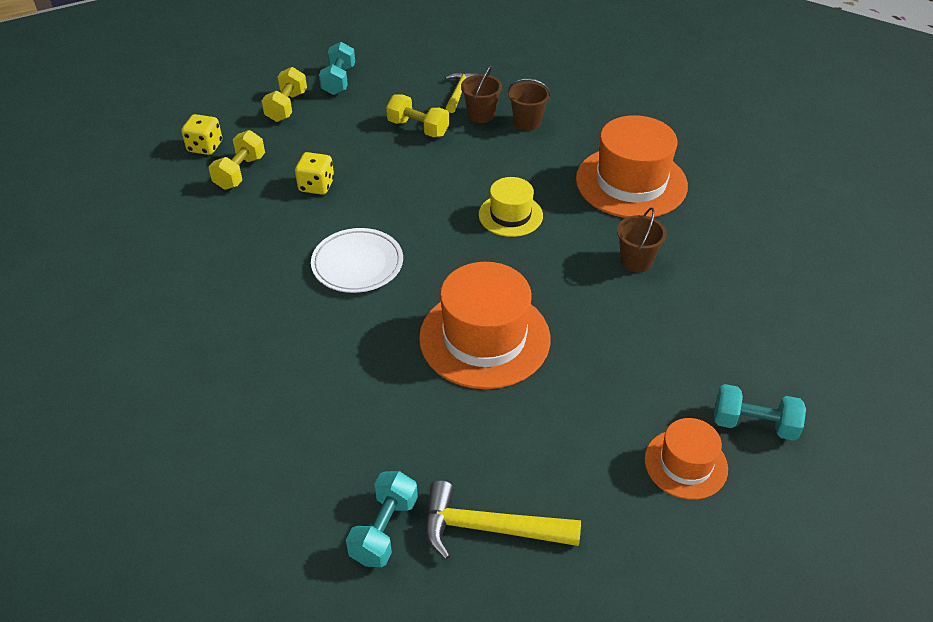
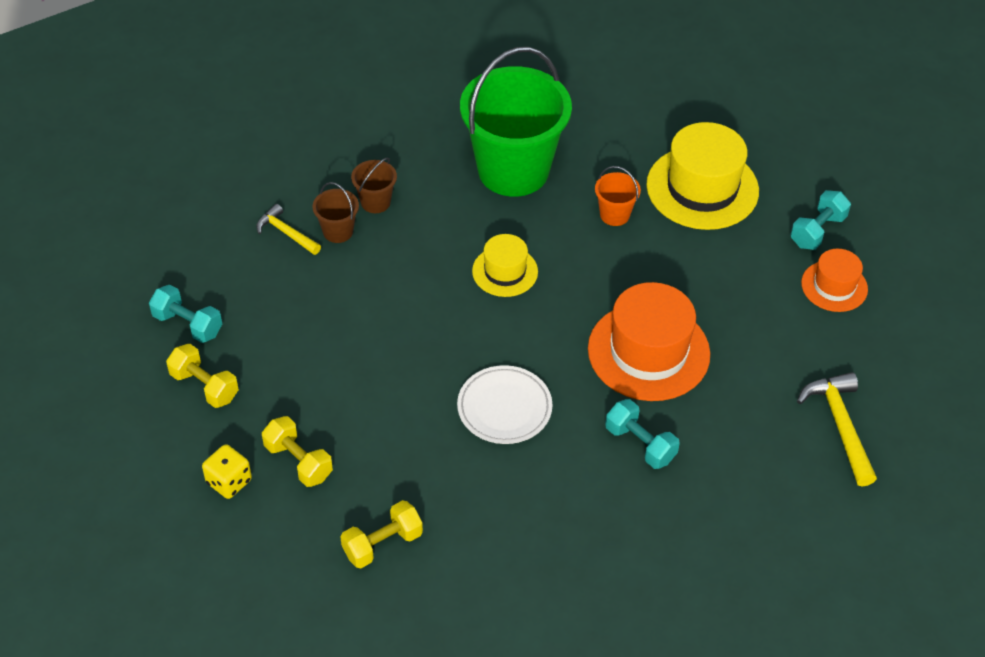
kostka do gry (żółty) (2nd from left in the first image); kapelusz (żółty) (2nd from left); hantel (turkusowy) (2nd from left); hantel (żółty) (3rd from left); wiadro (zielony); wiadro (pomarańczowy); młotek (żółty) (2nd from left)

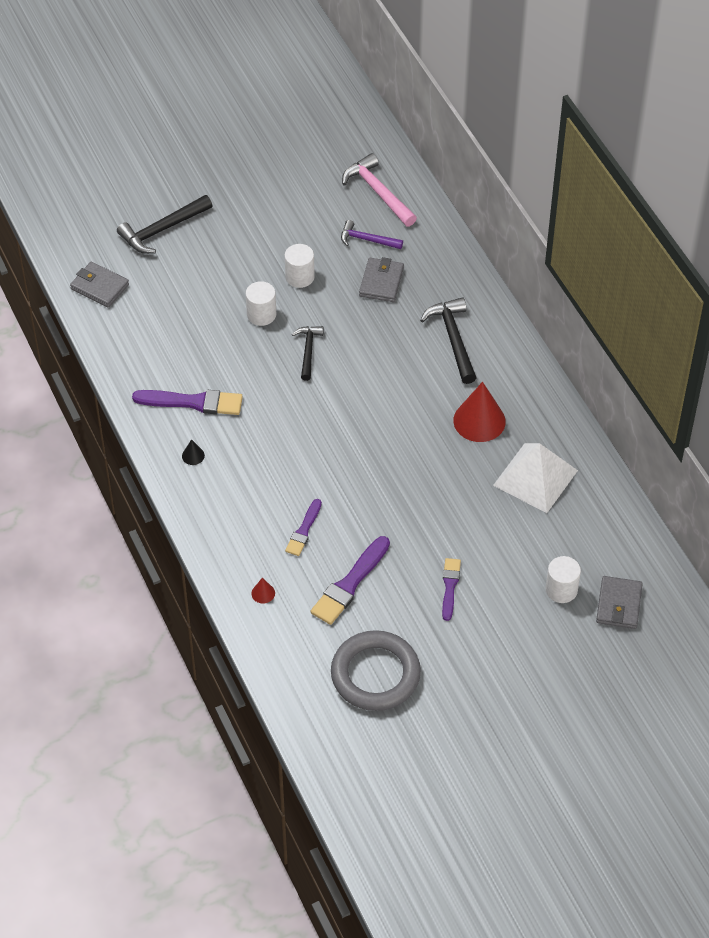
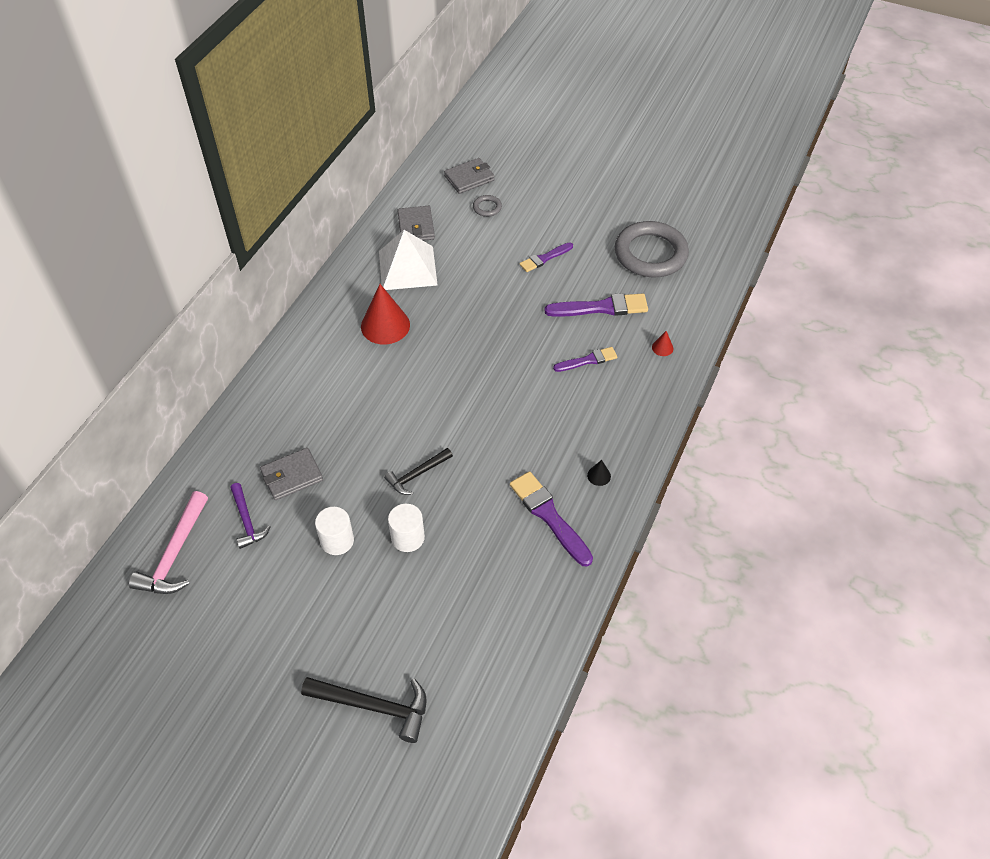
młotek (czarny) (3rd from left in the first image); portfel (szary) (2nd from left); pierścień (szary) (1st from left)

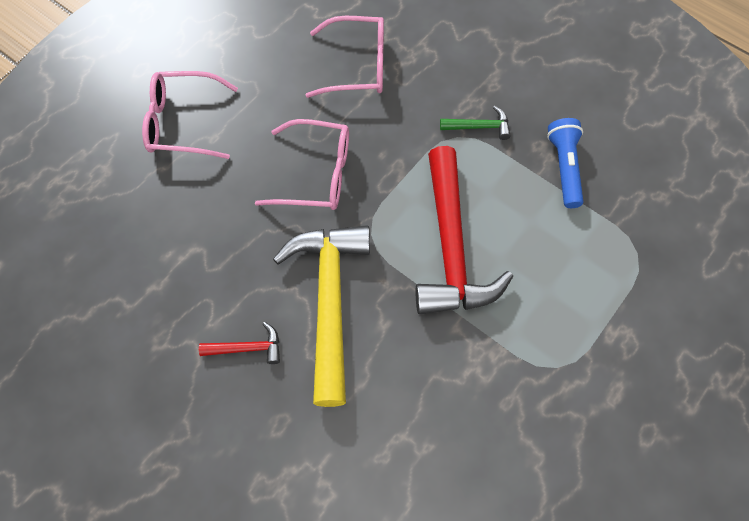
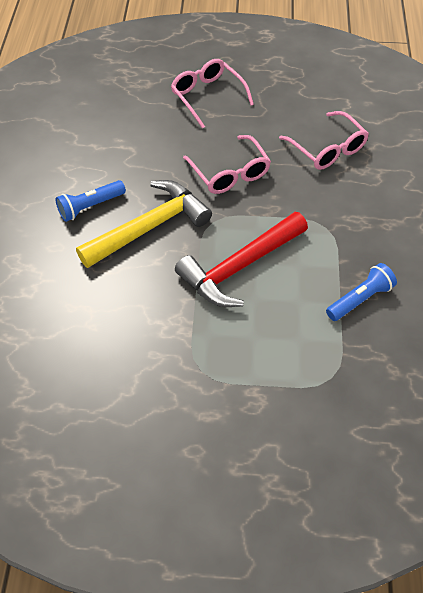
młotek (zielony); latarka (niebieski) (1st from left)

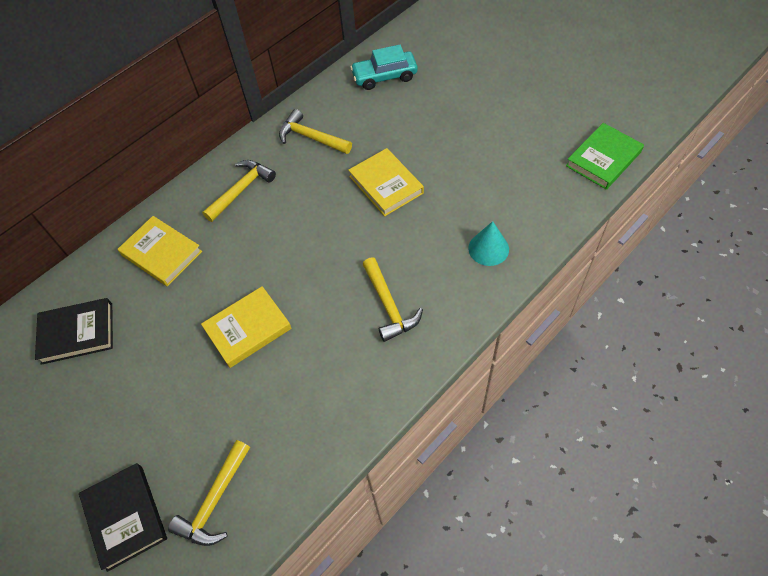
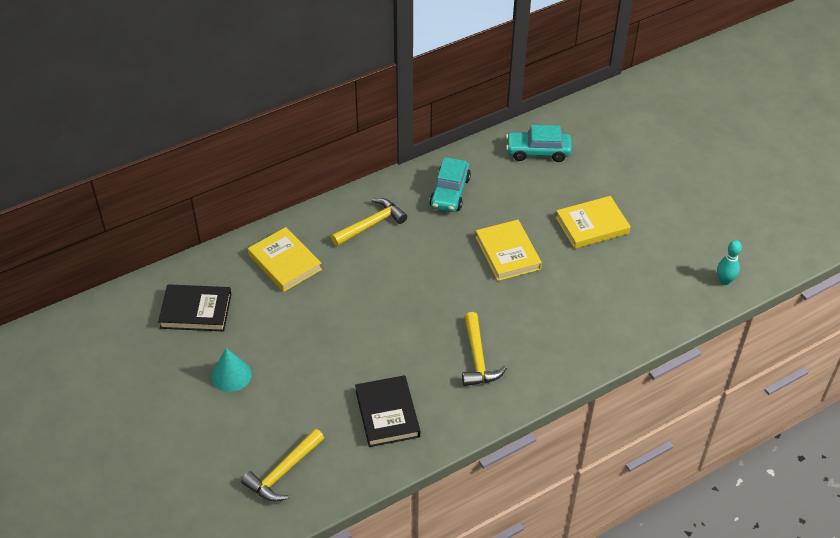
książka (czarny) (2nd from left); książka (żółty) (3rd from left); stożek (turkusowy); samochód (turkusowy) (1st from left); kręgiel (turkusowy)

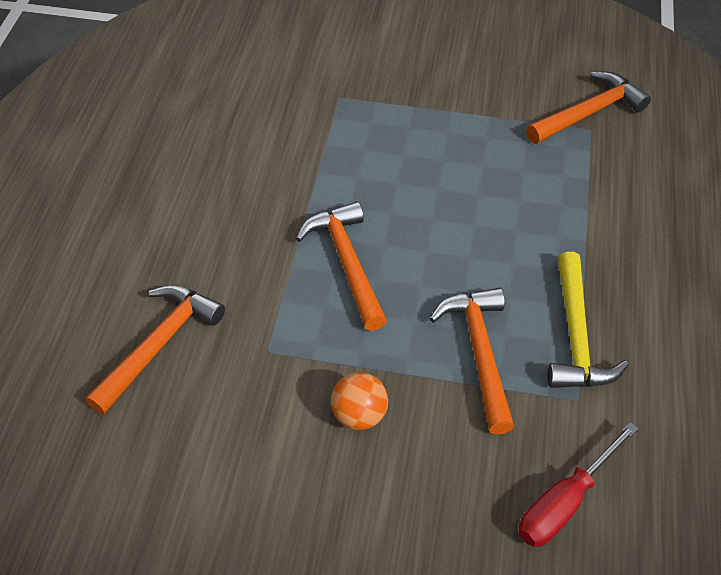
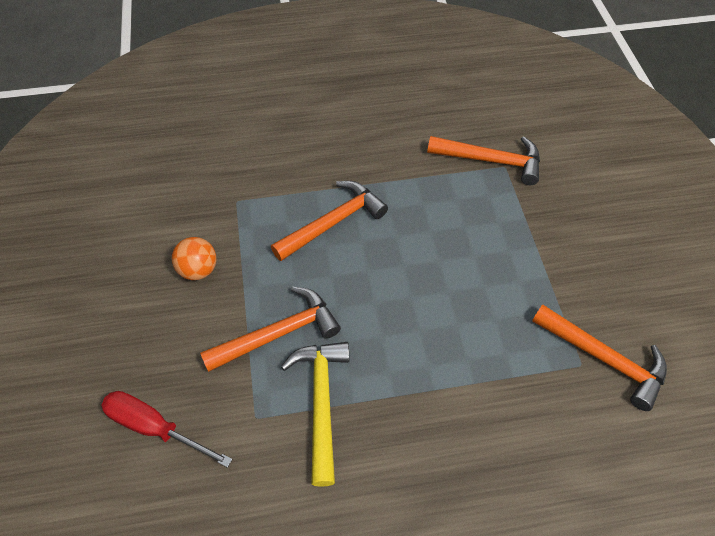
młotek (pomarańczowy) (3rd from left); młotek (żółty)

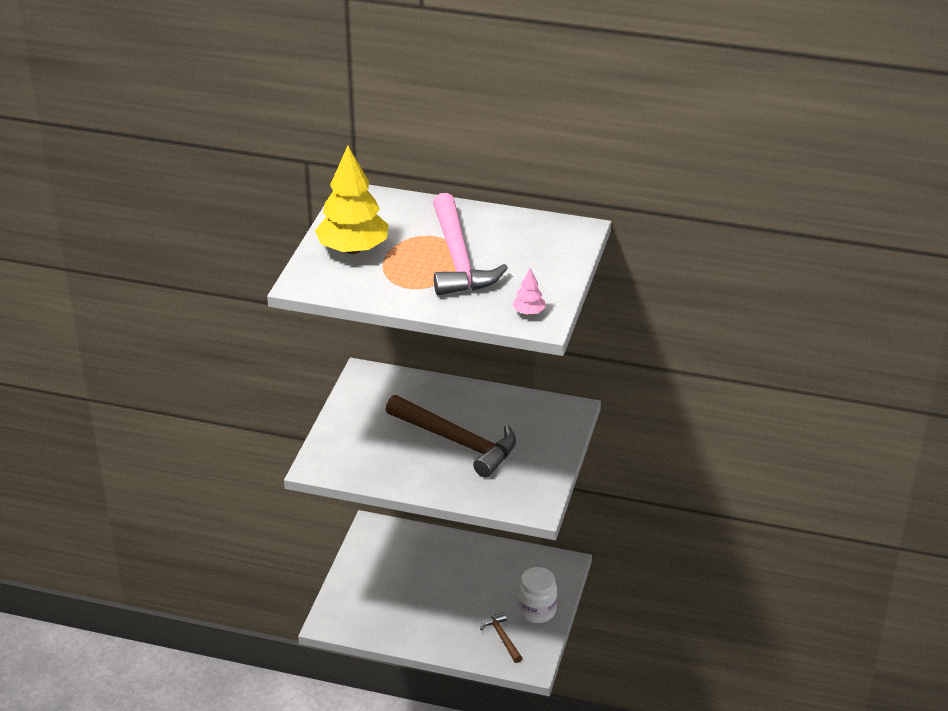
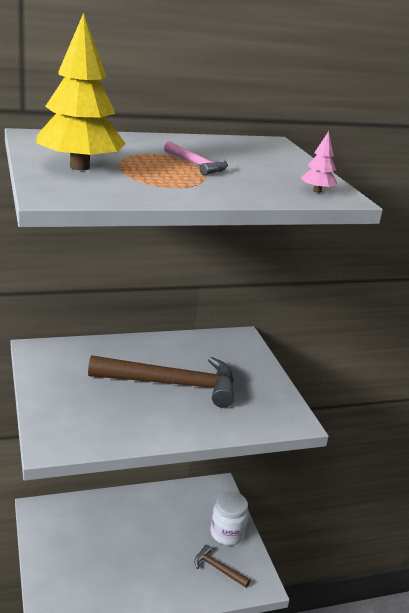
młotek (różowy)

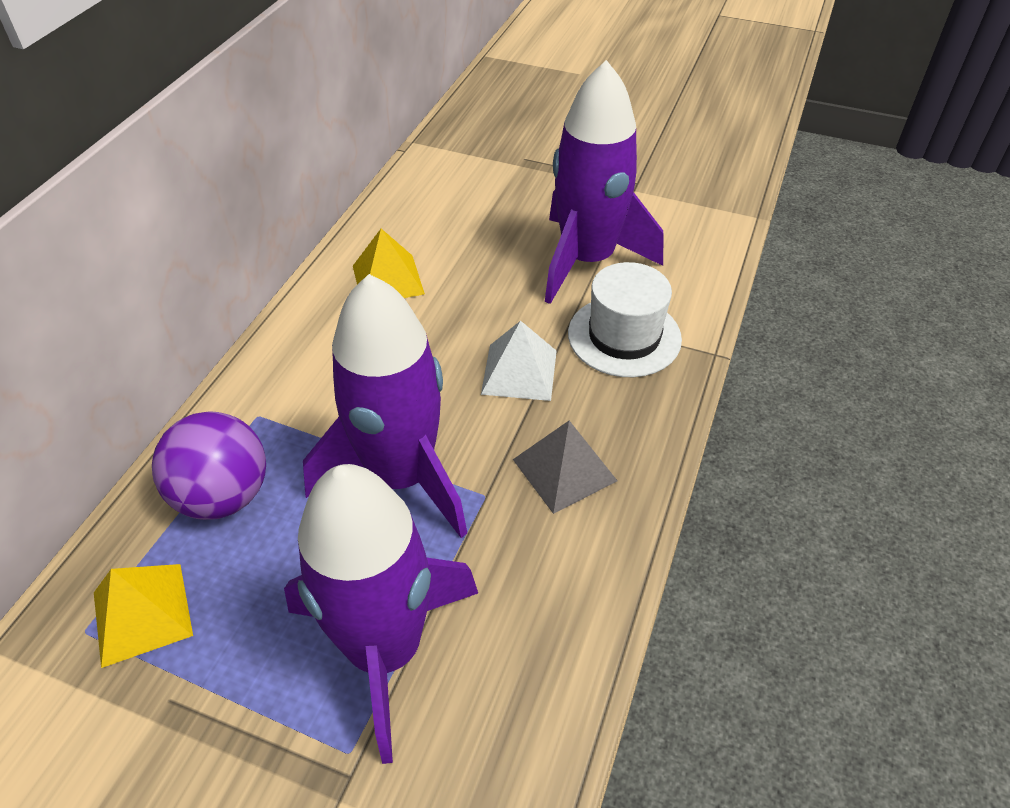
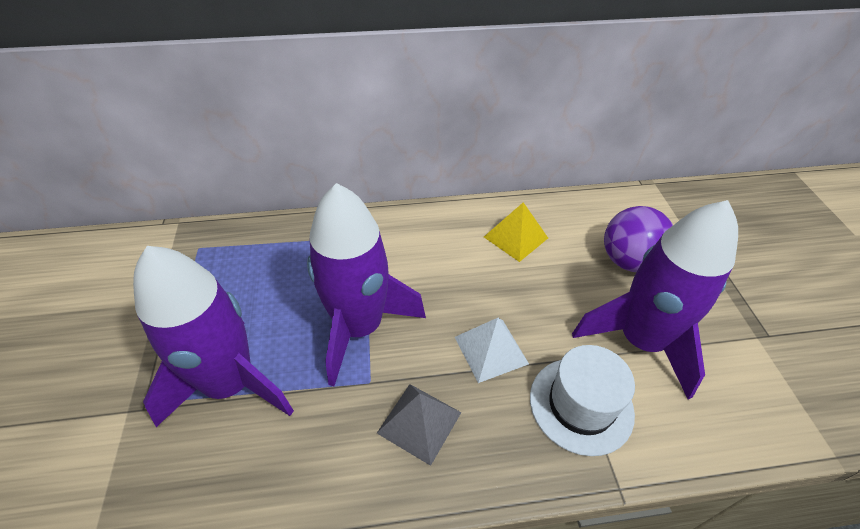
piramida (żółty) (1st from left in the first image); piłka (fioletowy)

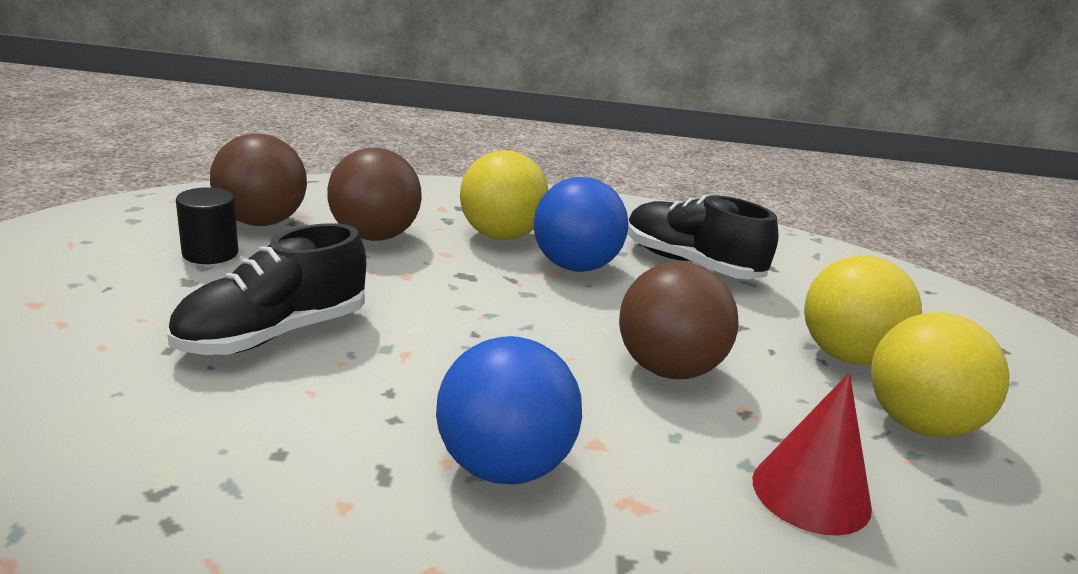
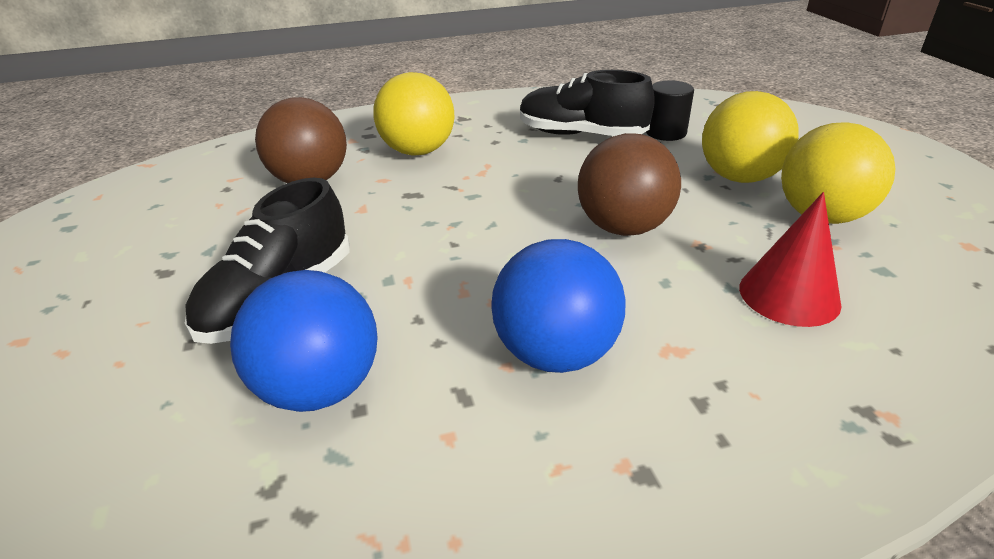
piłka (brązowy) (1st from left in the first image); walec (czarny); piłka (niebieski) (1st from left)

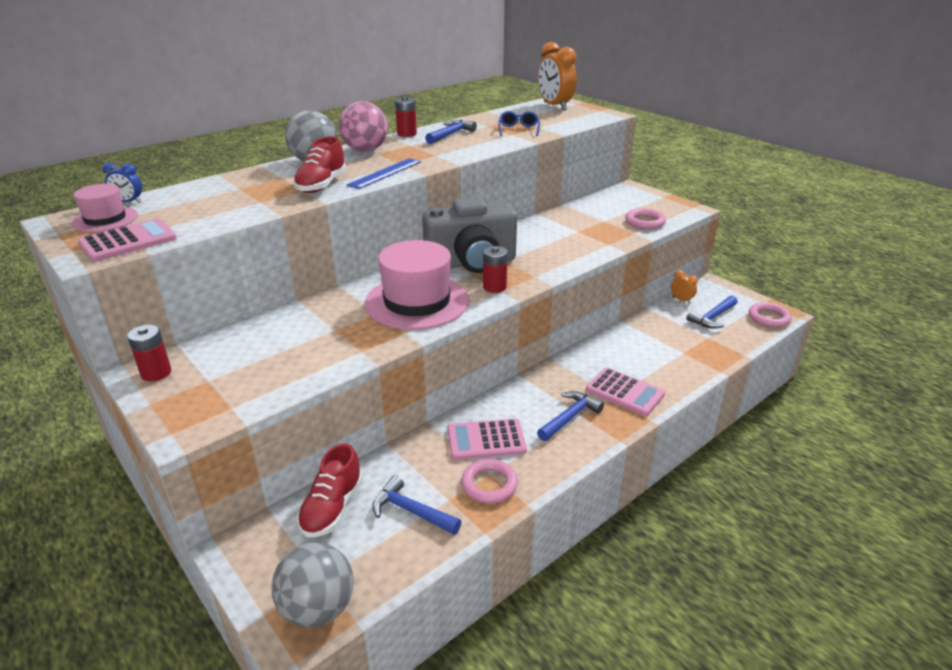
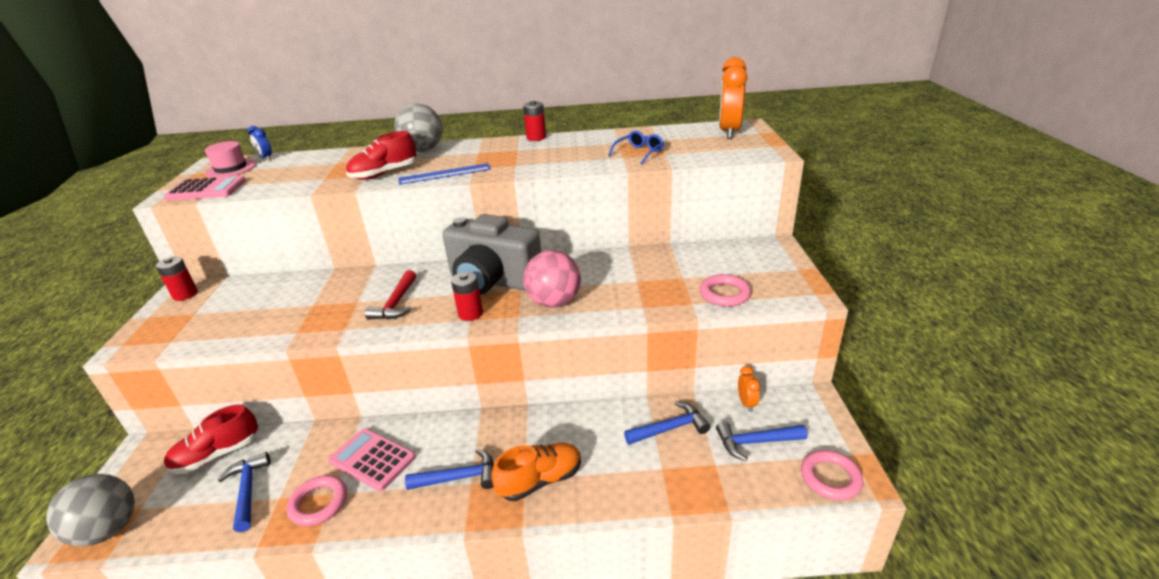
piłka (różowy); młotek (niebieski) (3rd from left); młotek (czerwony); but (pomarańczowy)

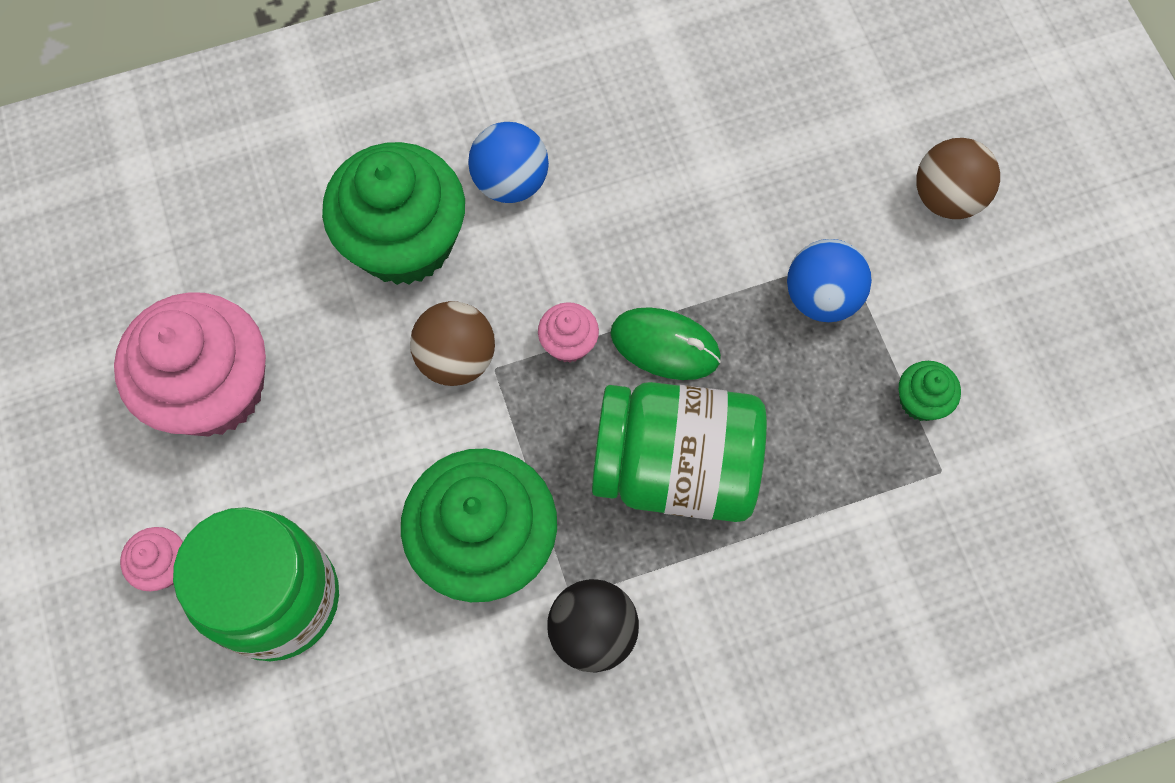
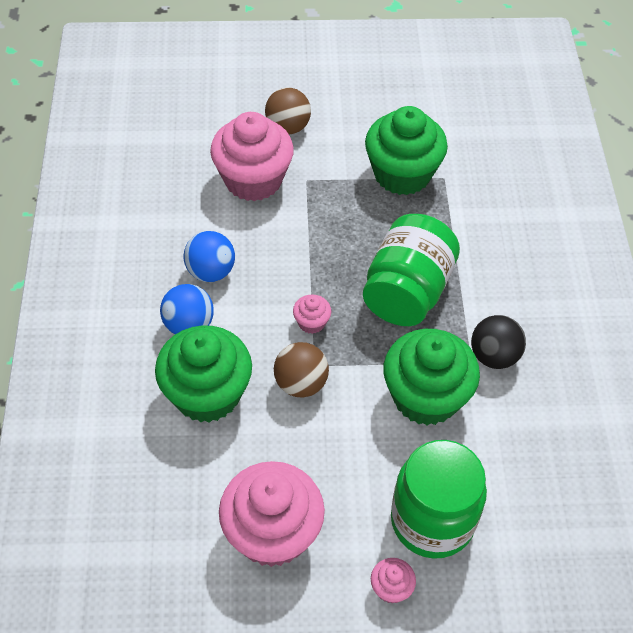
myszka (zielony); muffinka (różowy) (1st from left); piłka (niebieski) (2nd from left); muffinka (zielony) (2nd from left)

